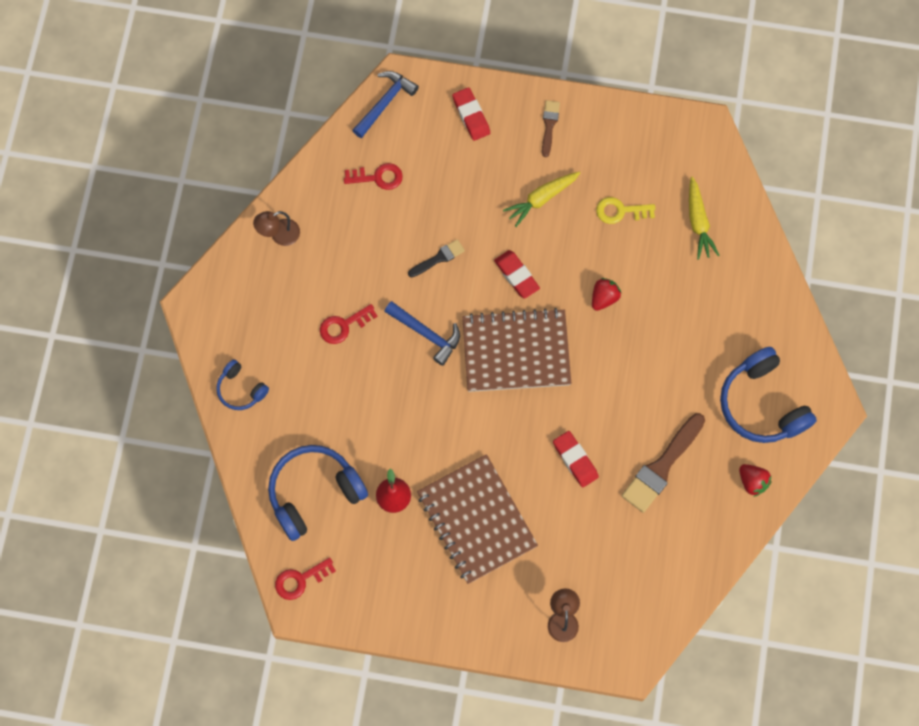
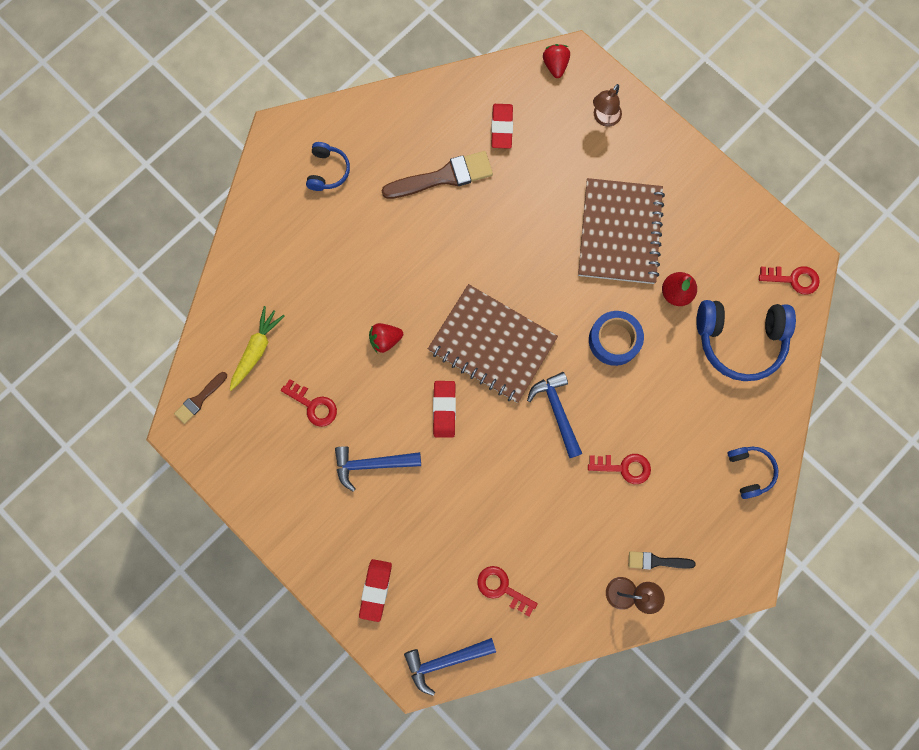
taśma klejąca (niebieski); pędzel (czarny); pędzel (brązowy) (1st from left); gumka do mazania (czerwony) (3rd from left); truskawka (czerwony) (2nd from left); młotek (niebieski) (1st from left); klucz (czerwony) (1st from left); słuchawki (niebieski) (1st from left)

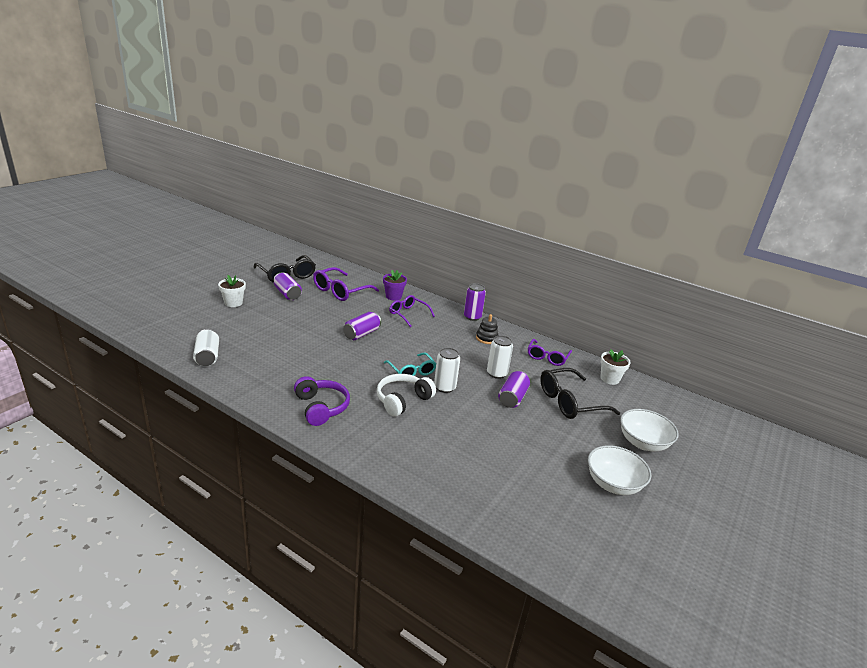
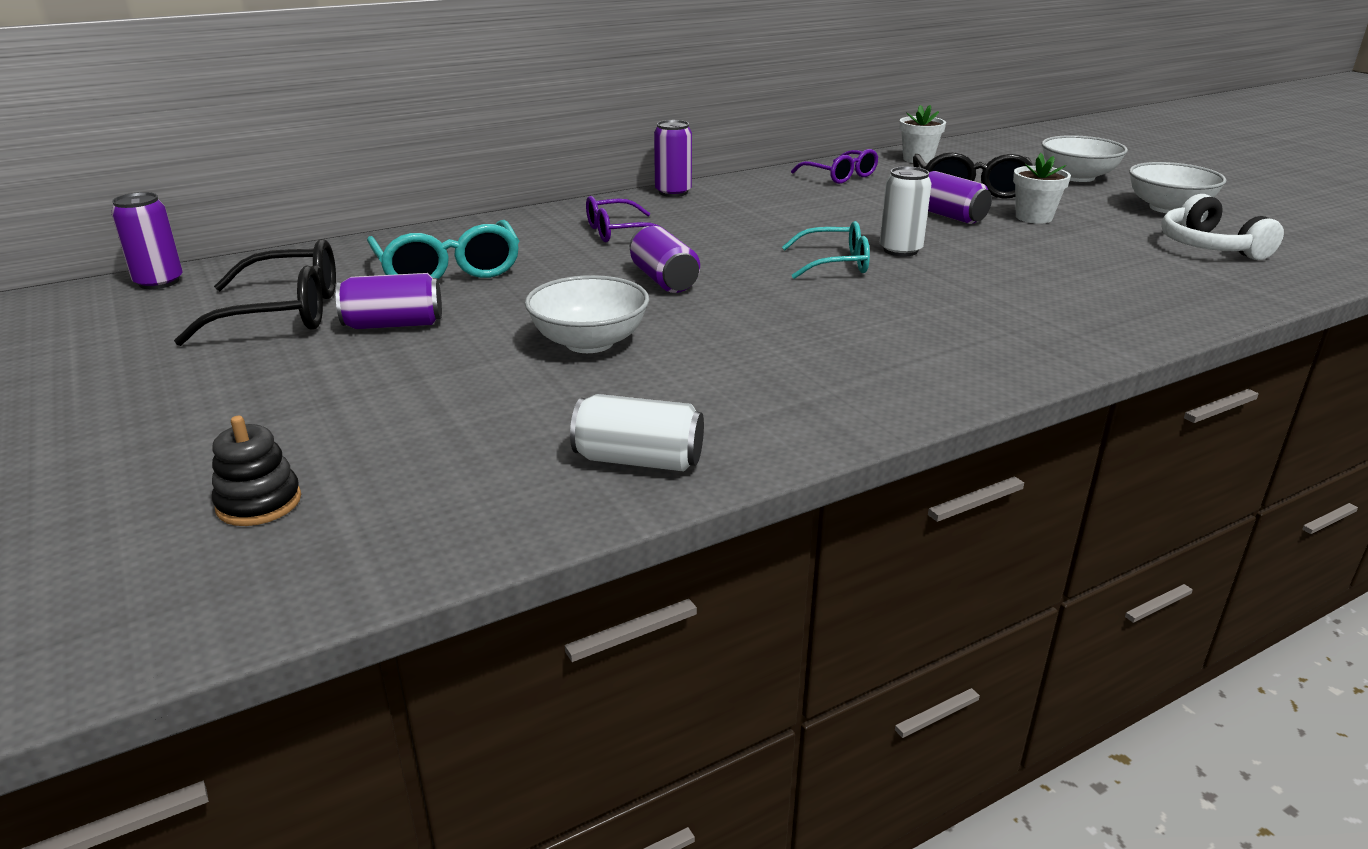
słuchawki (fioletowy); doniczka (fioletowy); puszka (biały) (3rd from left in the first image); puszka (fioletowy) (1st from left); miska (biały) (1st from left); doniczka (biały) (2nd from left); słuchawki (biały); zabawka nakładanka (czarny); okulary (turkusowy) (1st from left)

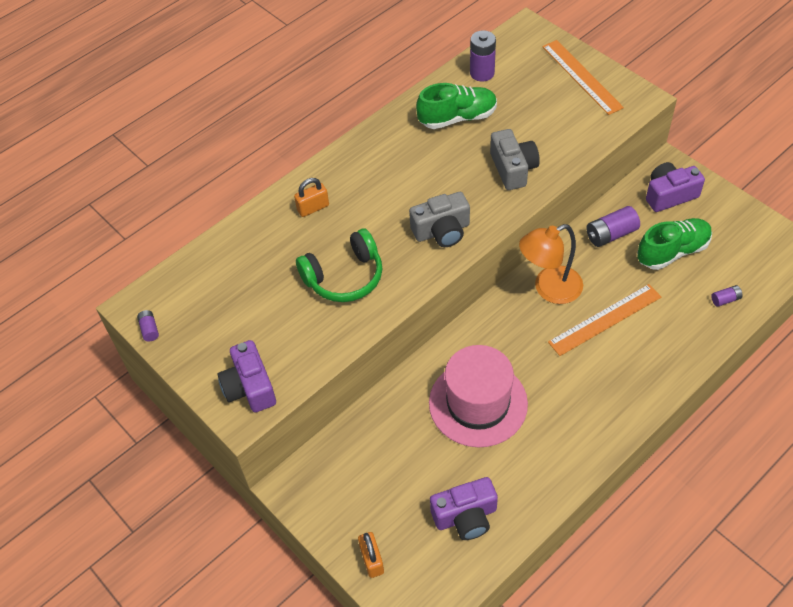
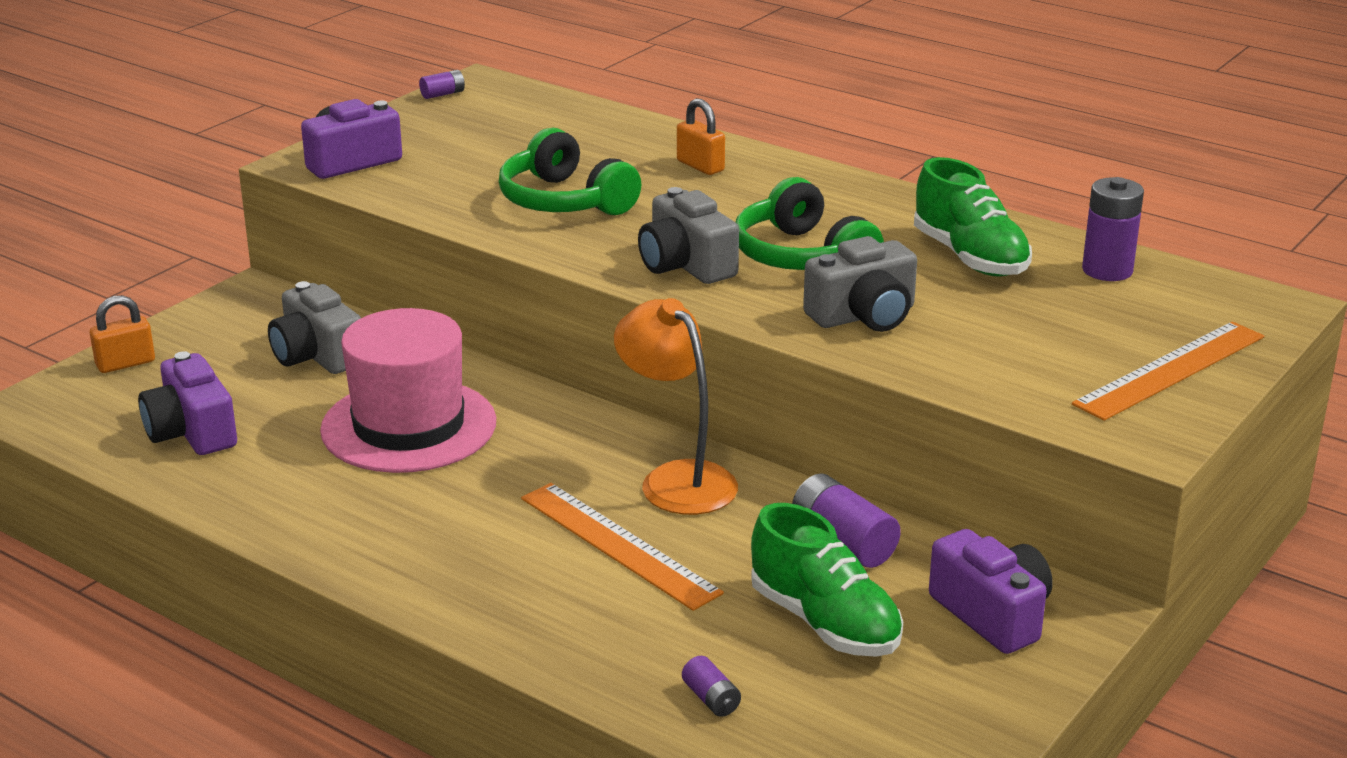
aparat fotograficzny (szary) (1st from left); słuchawki (zielony) (2nd from left)

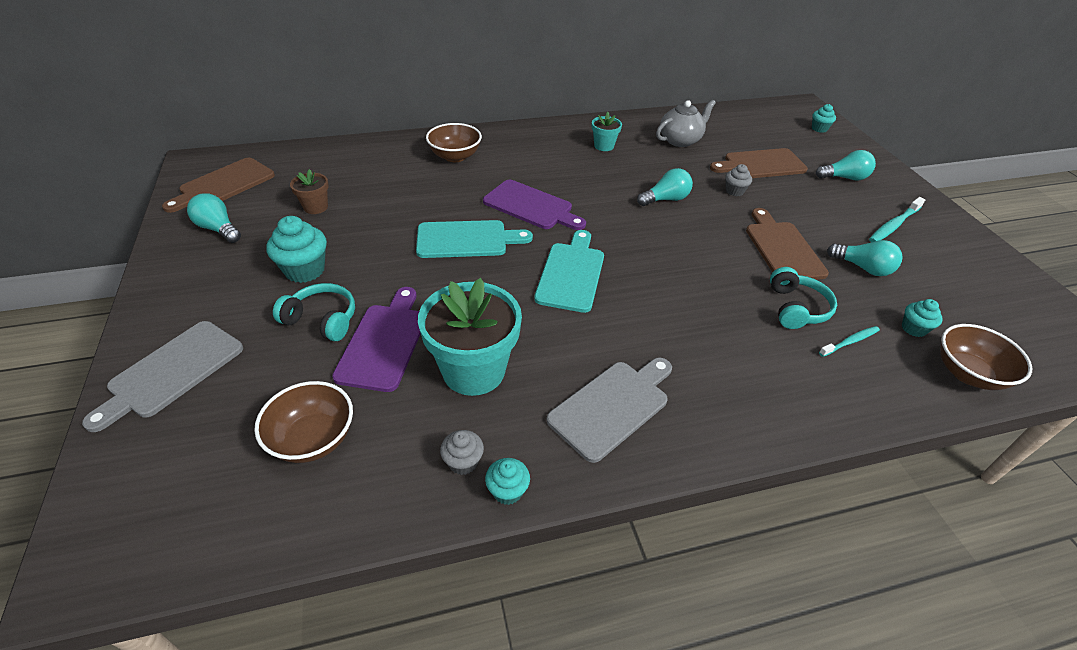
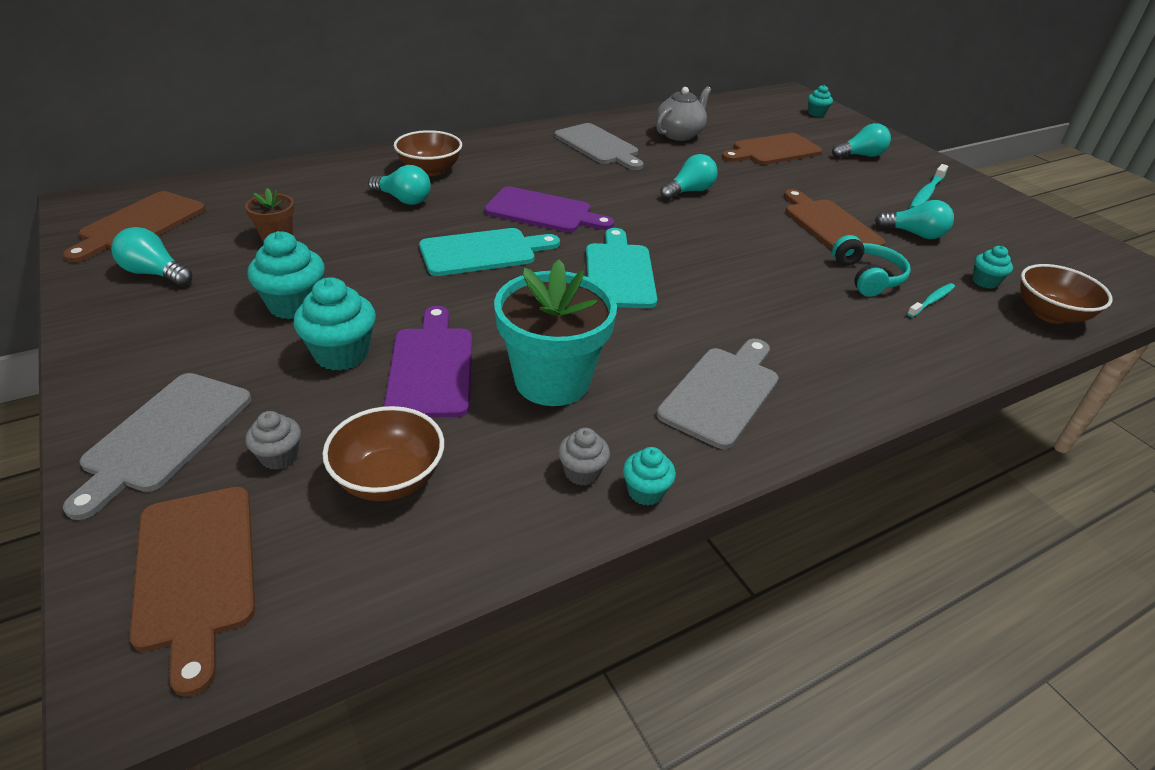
deska do krojenia (brązowy) (2nd from left); żarówka (turkusowy) (2nd from left); muffinka (szary) (1st from left); muffinka (turkusowy) (2nd from left); deska do krojenia (szary) (2nd from left)

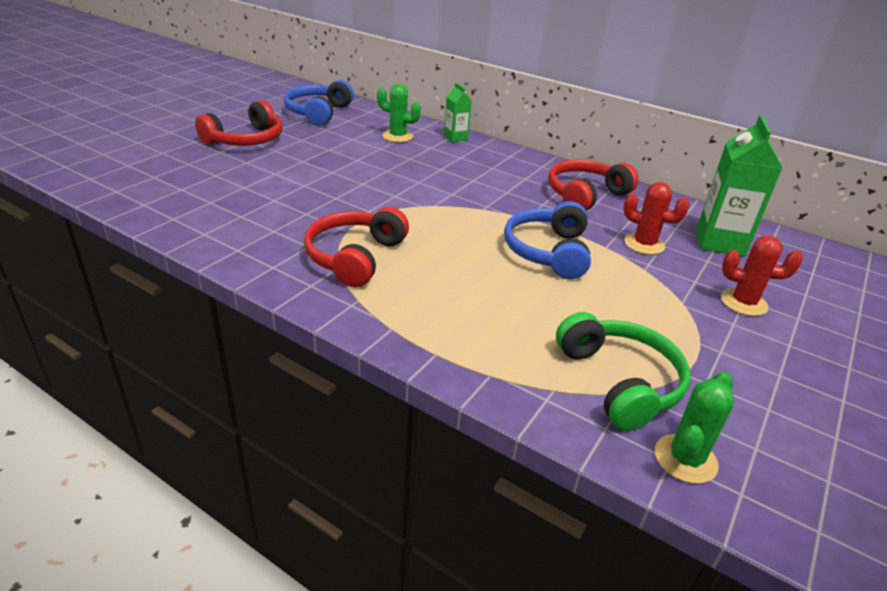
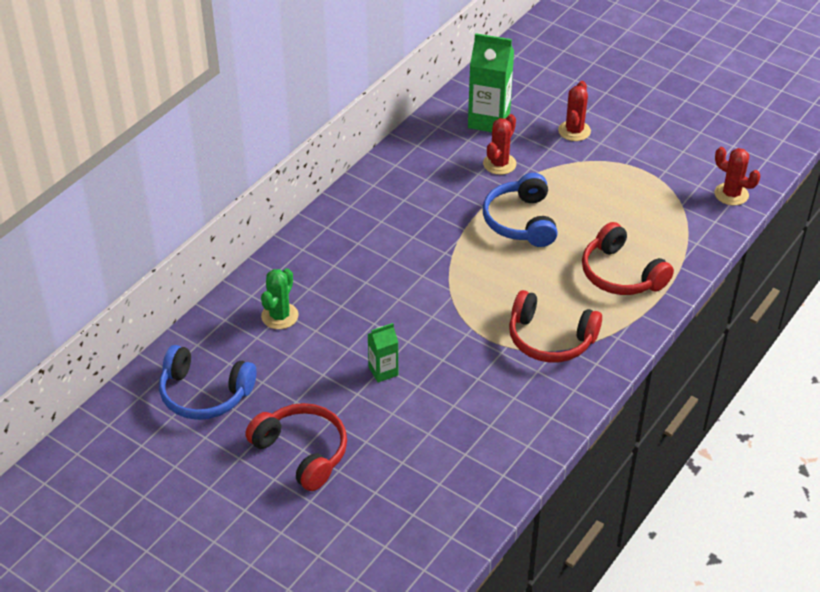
słuchawki (zielony); karton mleka (zielony) (1st from left); słuchawki (czerwony) (3rd from left); kaktus (czerwony) (3rd from left); słuchawki (niebieski) (2nd from left)

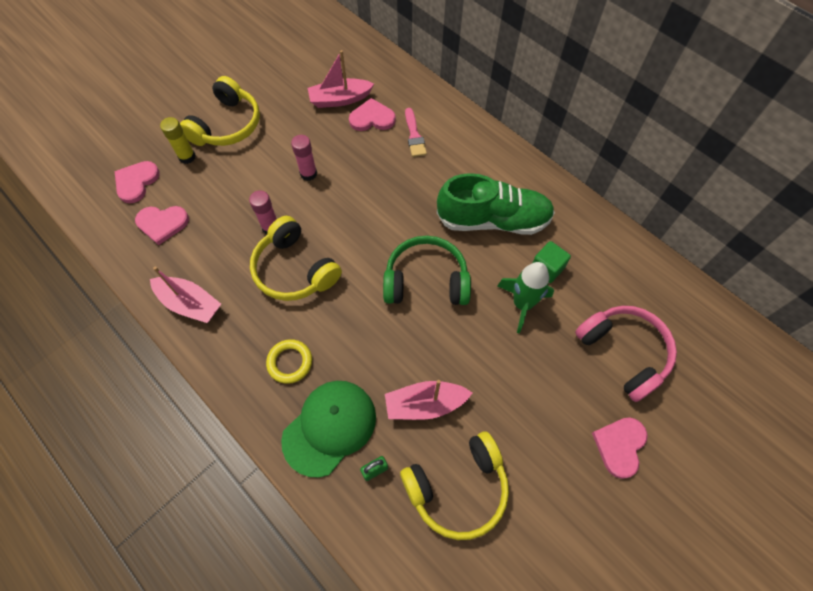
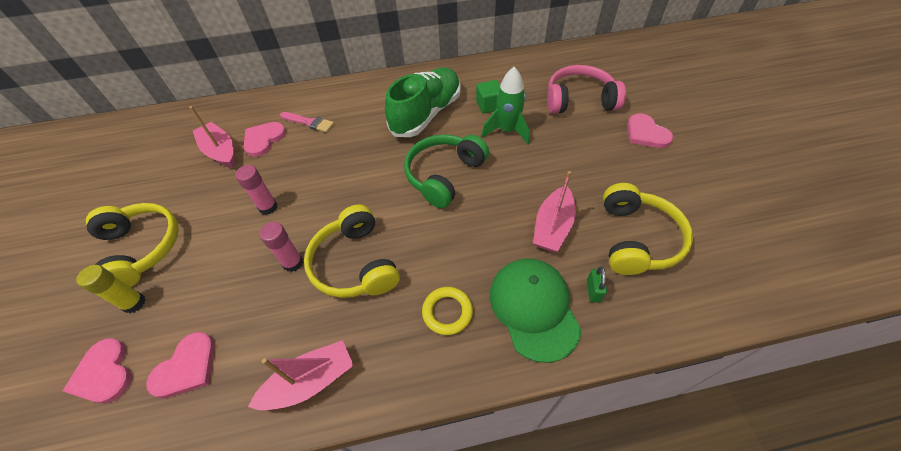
słuchawki (żółty) (2nd from left); łódka (różowy) (1st from left)

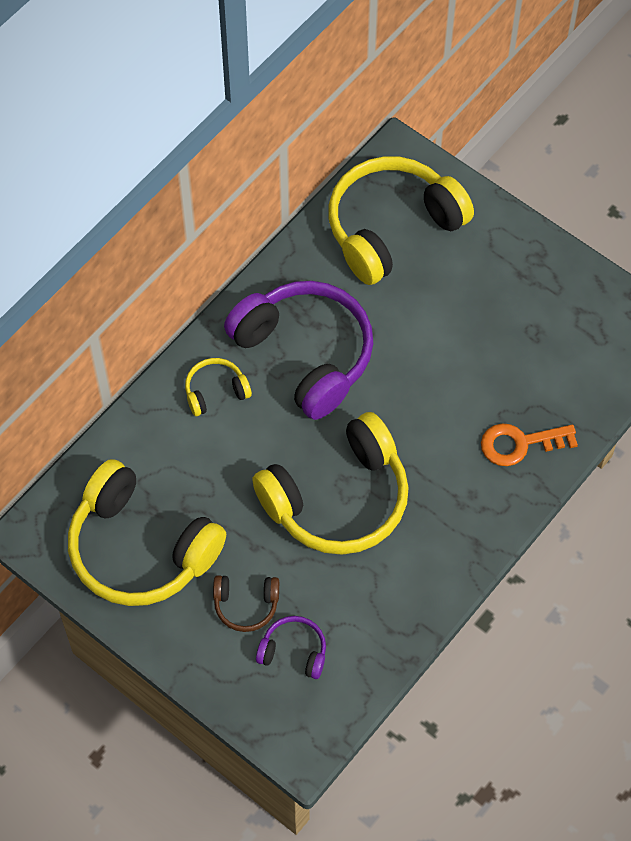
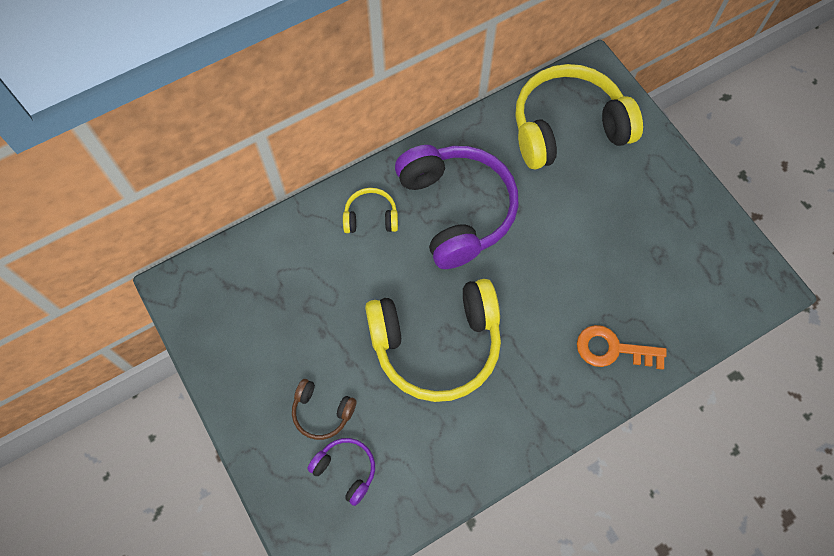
słuchawki (żółty) (1st from left in the first image)

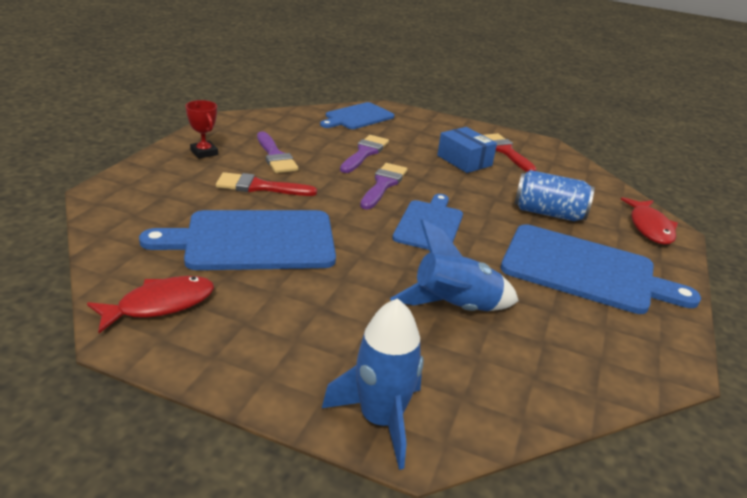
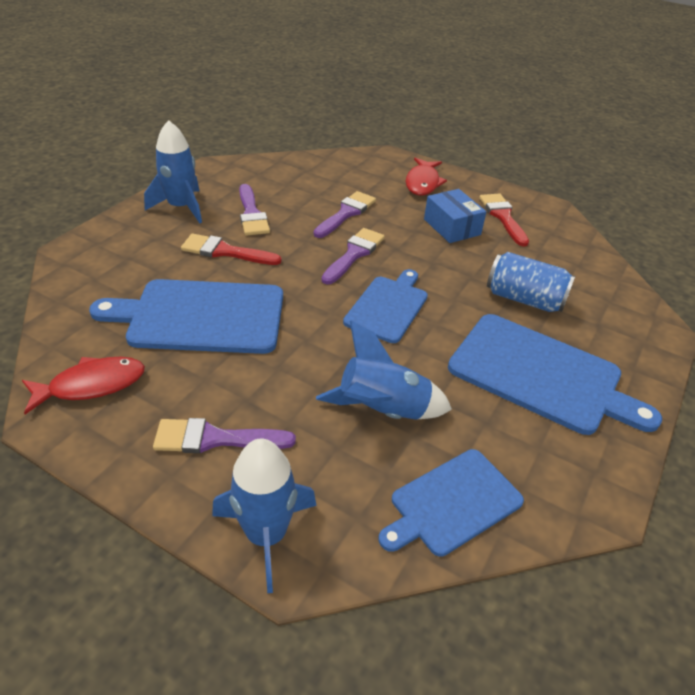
pędzel (fioletowy) (1st from left); deska do krojenia (niebieski) (3rd from left); ryba (czerwony) (2nd from left); rakieta (niebieski) (1st from left)

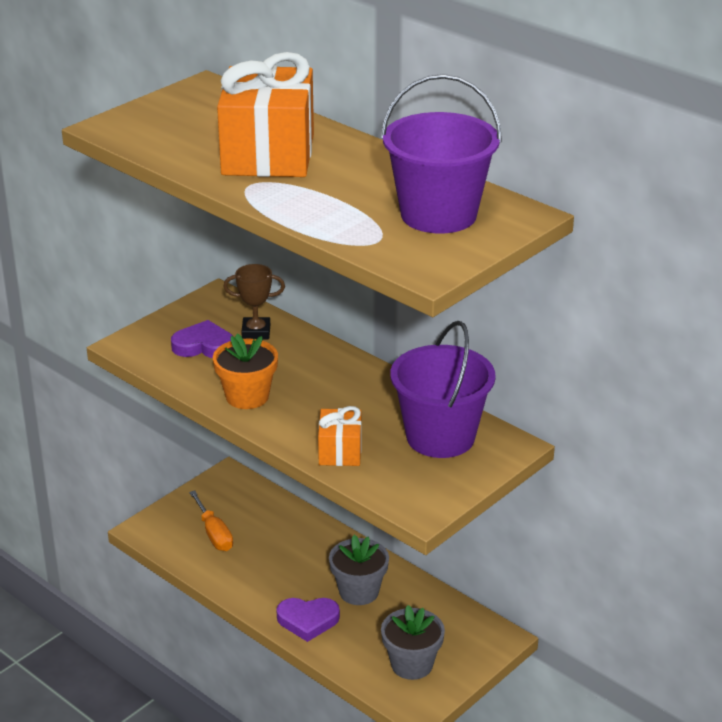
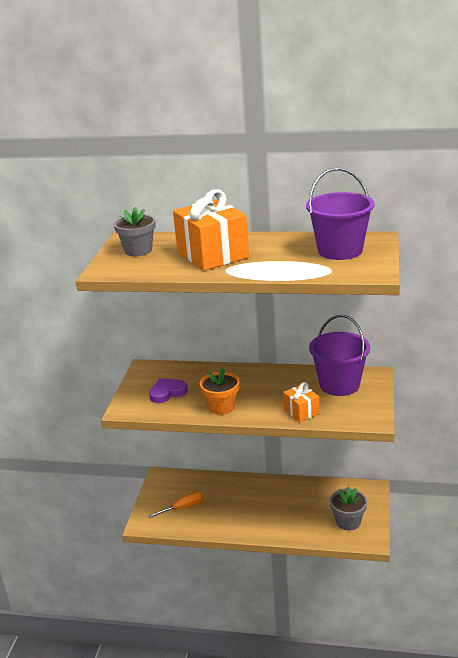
puchar (brązowy); serce (fioletowy) (2nd from left in the first image); doniczka (szary) (1st from left); śrubokręt (pomarańczowy)

